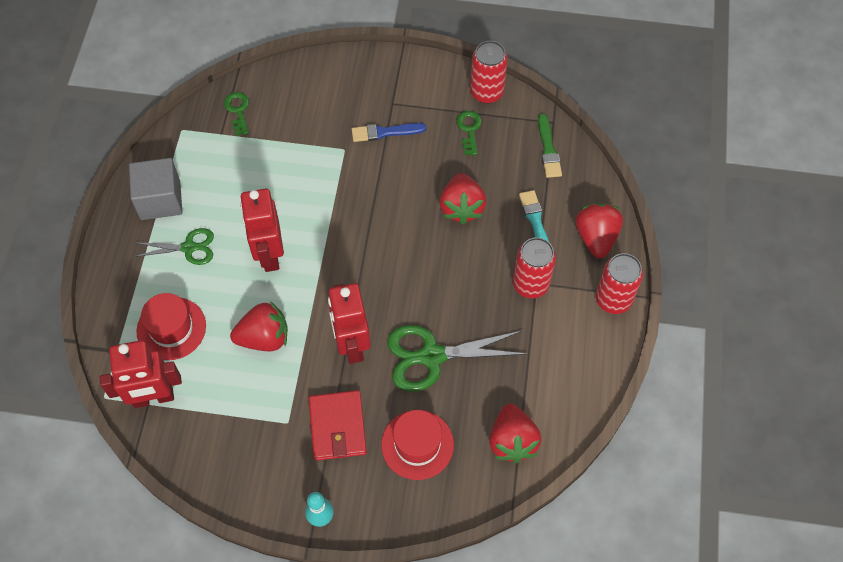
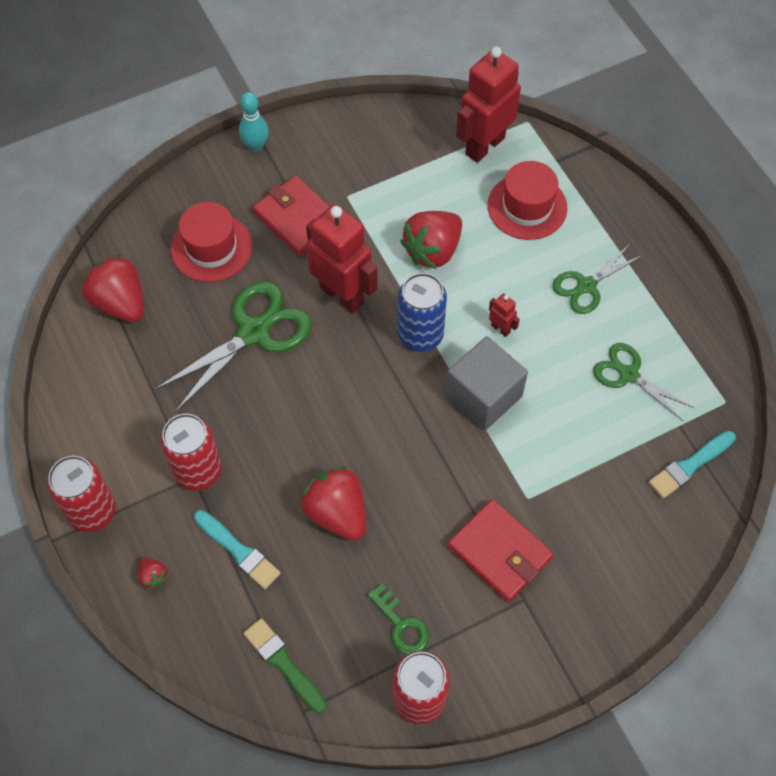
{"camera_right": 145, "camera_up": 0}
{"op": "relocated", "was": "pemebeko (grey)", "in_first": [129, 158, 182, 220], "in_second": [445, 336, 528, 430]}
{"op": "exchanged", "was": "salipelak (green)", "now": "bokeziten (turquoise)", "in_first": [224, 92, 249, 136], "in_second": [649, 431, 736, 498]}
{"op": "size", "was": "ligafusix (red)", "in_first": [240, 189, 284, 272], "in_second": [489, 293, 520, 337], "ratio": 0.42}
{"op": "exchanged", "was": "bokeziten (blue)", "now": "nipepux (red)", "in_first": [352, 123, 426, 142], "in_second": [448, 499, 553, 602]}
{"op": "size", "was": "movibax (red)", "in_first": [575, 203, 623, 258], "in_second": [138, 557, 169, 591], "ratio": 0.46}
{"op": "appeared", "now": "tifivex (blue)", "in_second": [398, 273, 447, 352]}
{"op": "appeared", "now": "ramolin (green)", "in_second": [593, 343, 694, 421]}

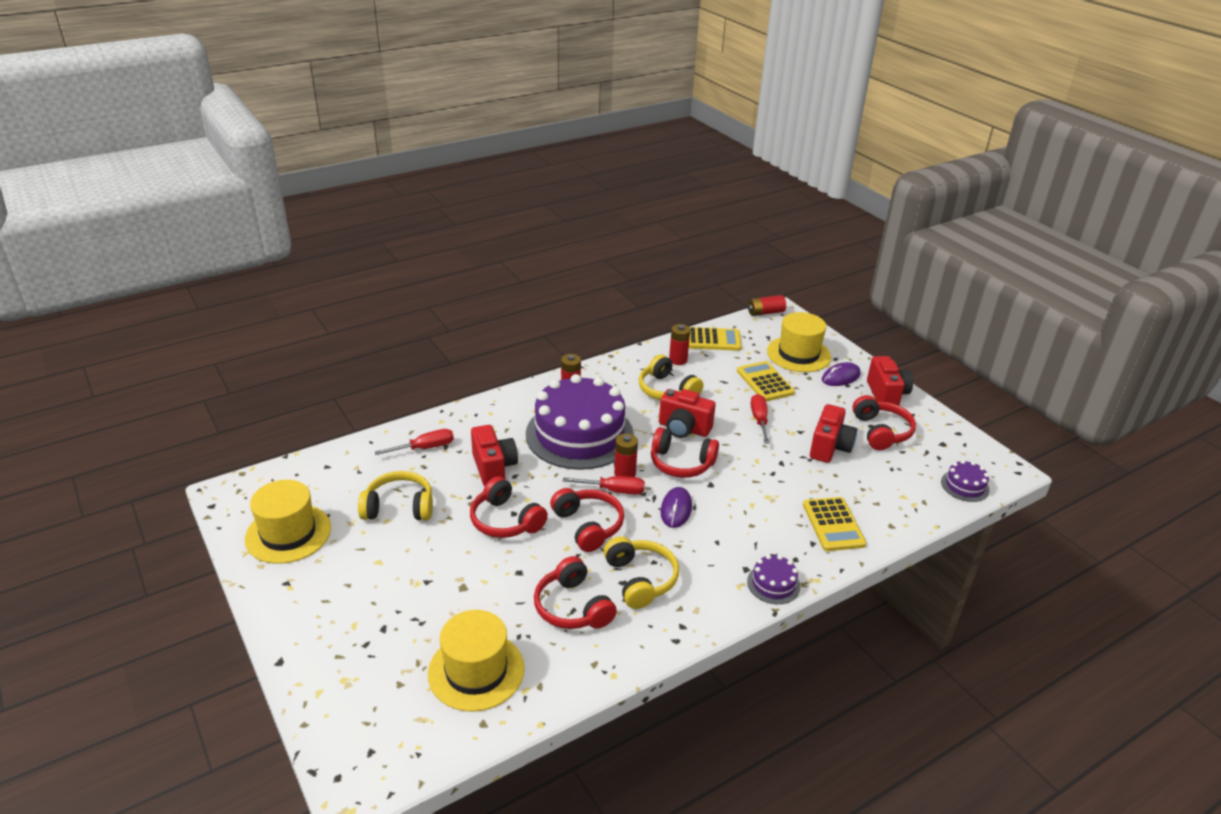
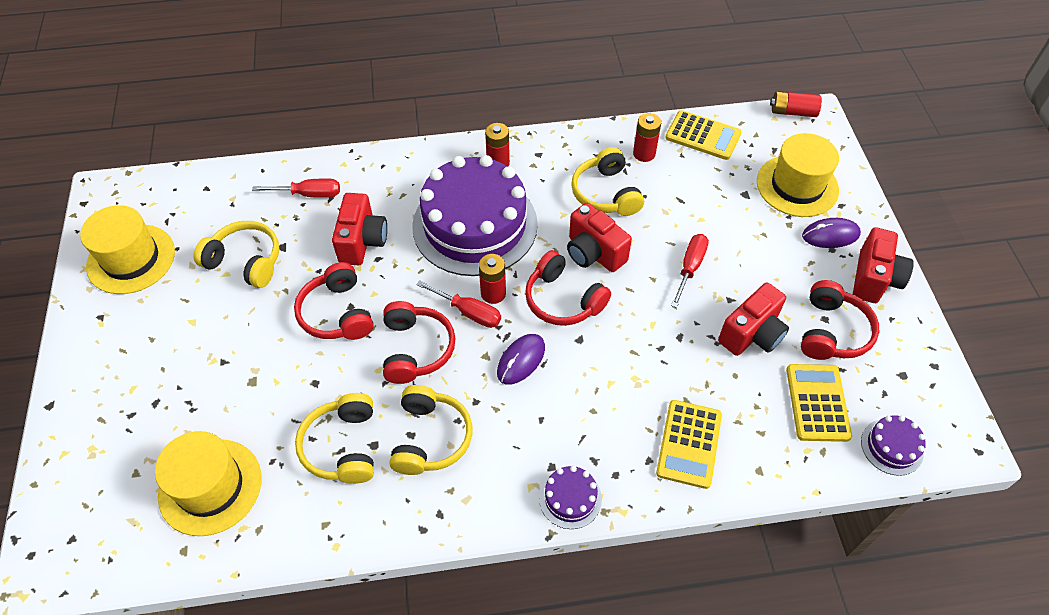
{"camera_right": 25, "camera_up": 20}
{"op": "colour", "was": "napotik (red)", "now": "napotik (yellow)", "in_first": [534, 556, 617, 629], "in_second": [295, 393, 374, 484]}
{"op": "relocated", "was": "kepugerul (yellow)", "in_first": [737, 361, 795, 401], "in_second": [786, 364, 852, 442]}

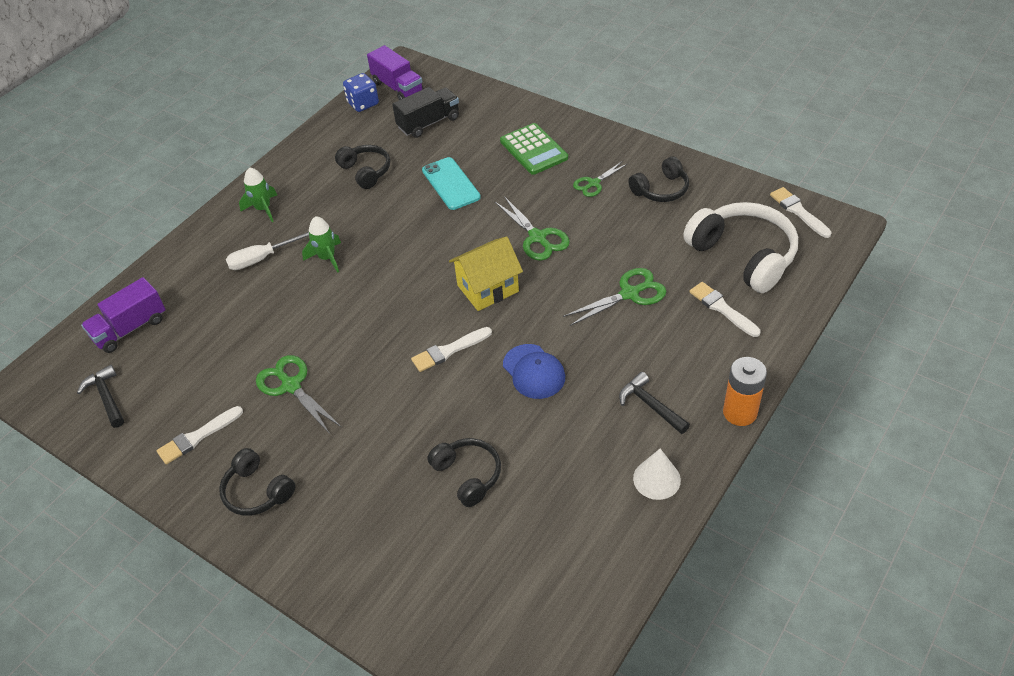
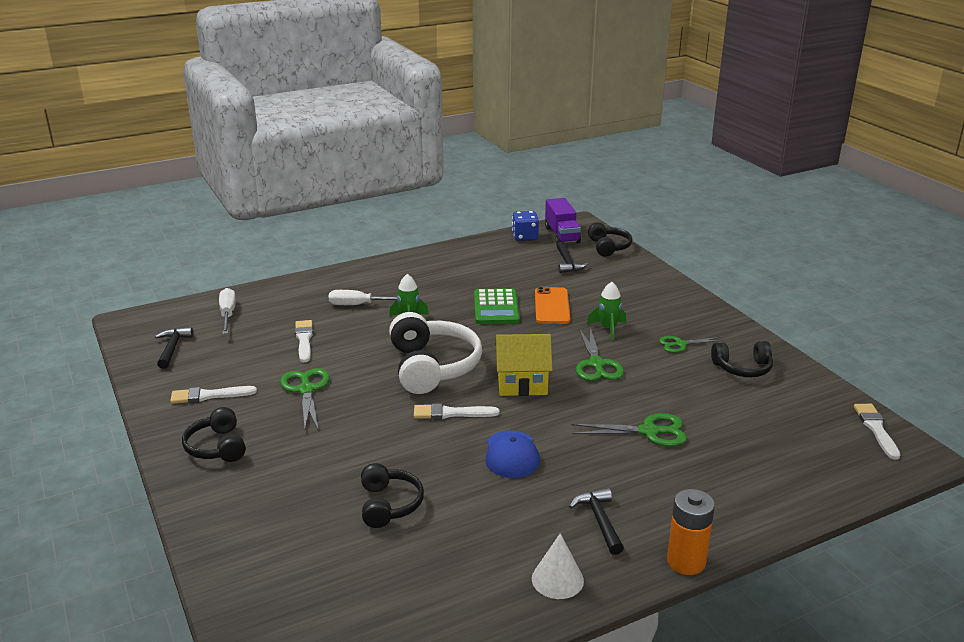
{"camera_right": 25, "camera_up": -20}
{"op": "exchanged", "was": "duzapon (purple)", "now": "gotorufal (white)", "in_first": [81, 277, 166, 353], "in_second": [219, 288, 236, 334]}
{"op": "relocated", "was": "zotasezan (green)", "in_first": [239, 167, 277, 222], "in_second": [587, 282, 626, 341]}
{"op": "relocated", "was": "napotik (black)", "in_first": [335, 145, 390, 189], "in_second": [588, 223, 632, 257]}
{"op": "exchanged", "was": "duzapon (black)", "now": "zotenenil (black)", "in_first": [392, 87, 459, 138], "in_second": [557, 241, 588, 273]}
{"op": "colour", "was": "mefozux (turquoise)", "now": "mefozux (orange)", "in_first": [422, 157, 481, 210], "in_second": [535, 287, 570, 324]}
{"op": "relocated", "was": "kepugerul (green)", "in_first": [500, 123, 568, 175], "in_second": [474, 288, 520, 324]}
{"op": "relocated", "was": "napotik (white)", "in_first": [683, 202, 798, 293], "in_second": [389, 312, 482, 394]}
{"op": "relocated", "was": "bokeziten (white)", "in_first": [690, 282, 761, 337], "in_second": [295, 320, 313, 362]}

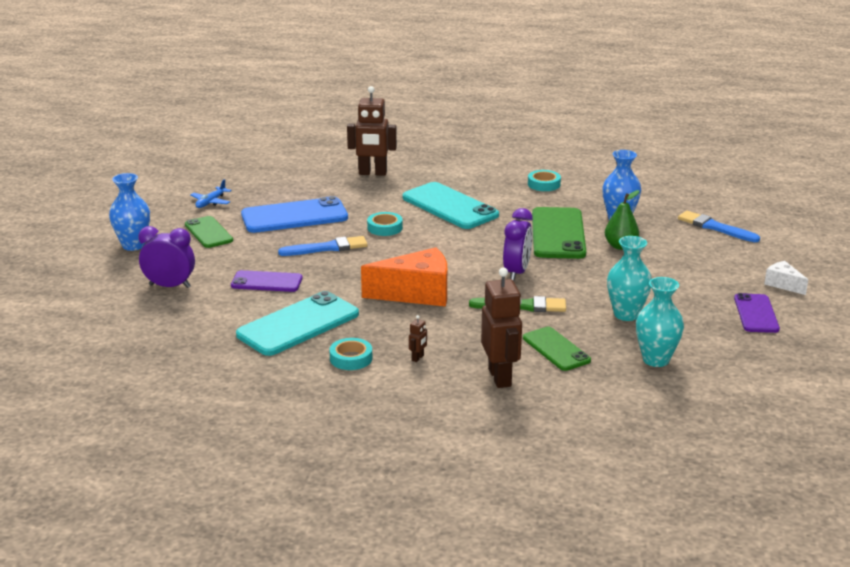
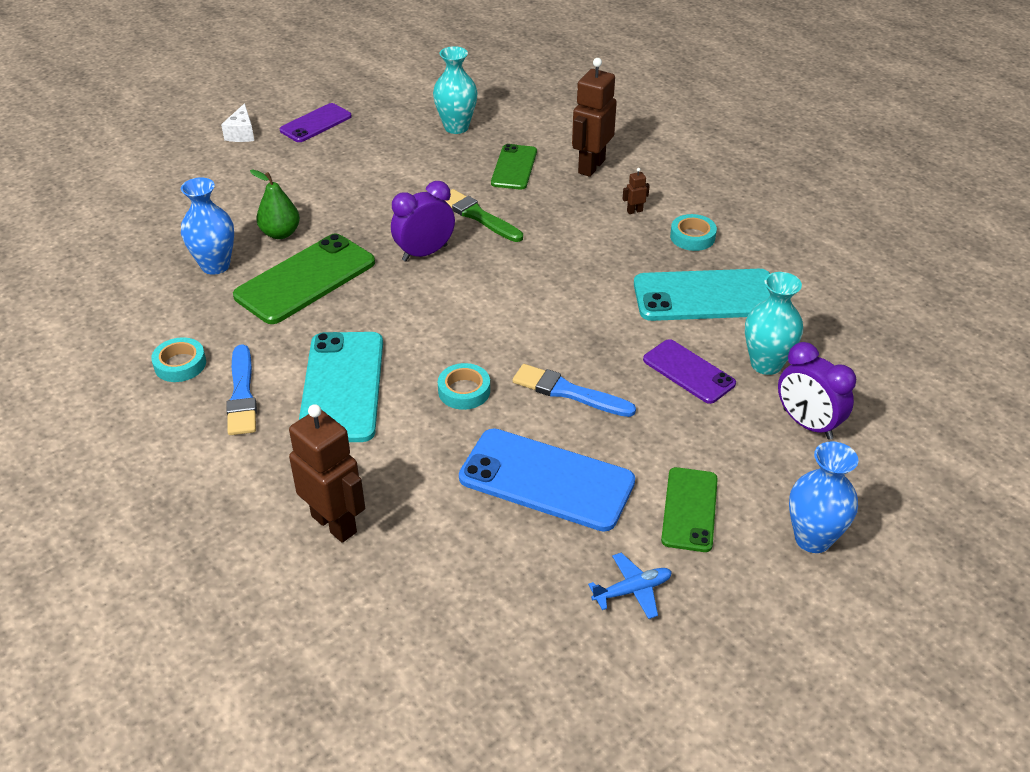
{"camera_right": -140, "camera_up": 15}
{"op": "missing", "was": "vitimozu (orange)", "in_first": [361, 247, 447, 307]}
{"op": "relocated", "was": "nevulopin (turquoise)", "in_first": [607, 236, 652, 321], "in_second": [745, 272, 803, 375]}
{"op": "relocated", "was": "bokeziten (blue)", "in_first": [678, 211, 760, 242], "in_second": [226, 344, 257, 435]}

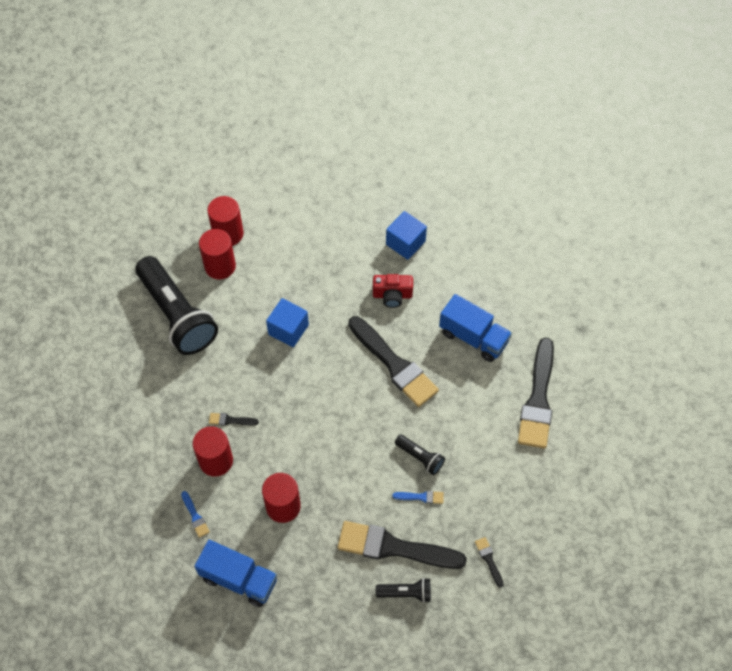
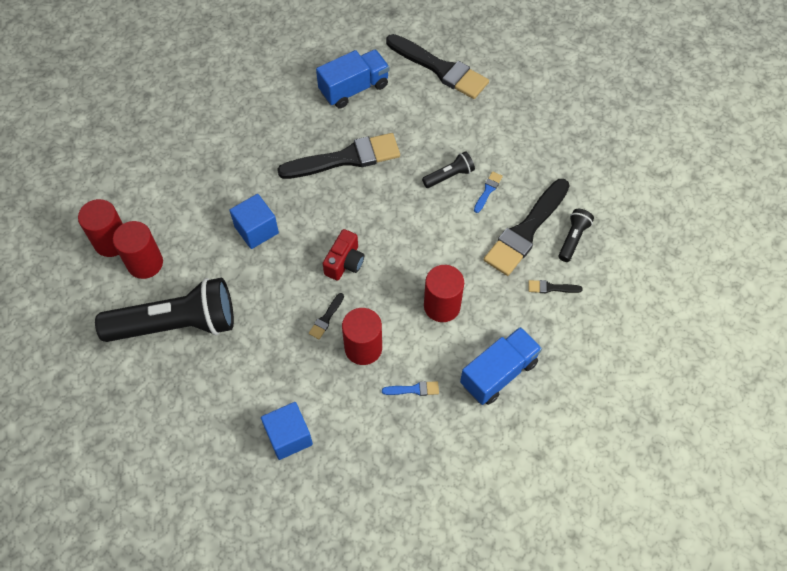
{"camera_right": -65, "camera_up": 0}
{"op": "relocated", "was": "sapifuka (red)", "in_first": [373, 274, 413, 308], "in_second": [323, 229, 364, 281]}
{"op": "relocated", "was": "pemebeko (blue)", "in_first": [386, 211, 427, 260], "in_second": [261, 402, 313, 460]}
{"op": "relocated", "was": "bokeziten (black)", "in_first": [475, 537, 504, 588], "in_second": [528, 280, 583, 293]}

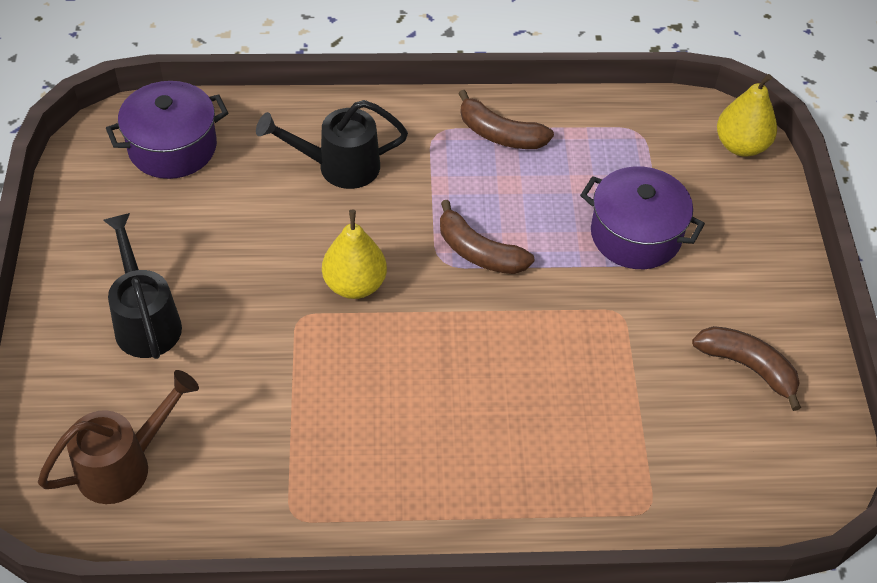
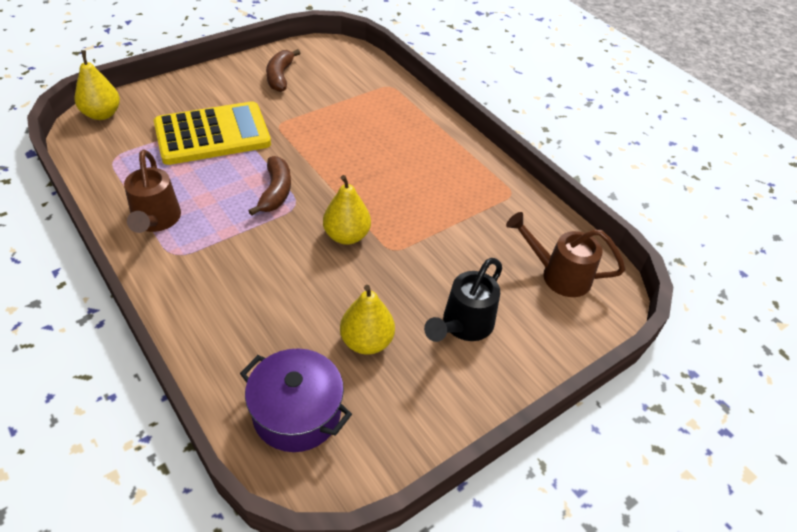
{"camera_right": -125, "camera_up": -5}
{"op": "missing", "was": "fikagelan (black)", "in_first": [256, 100, 408, 189]}
{"op": "exchanged", "was": "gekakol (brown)", "now": "fikagelan (brown)", "in_first": [458, 90, 554, 149], "in_second": [124, 150, 181, 233]}
{"op": "exchanged", "was": "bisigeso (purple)", "now": "kepugerul (yellow)", "in_first": [580, 166, 705, 269], "in_second": [154, 101, 271, 165]}
{"op": "appeared", "now": "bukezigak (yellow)", "in_second": [340, 285, 395, 355]}

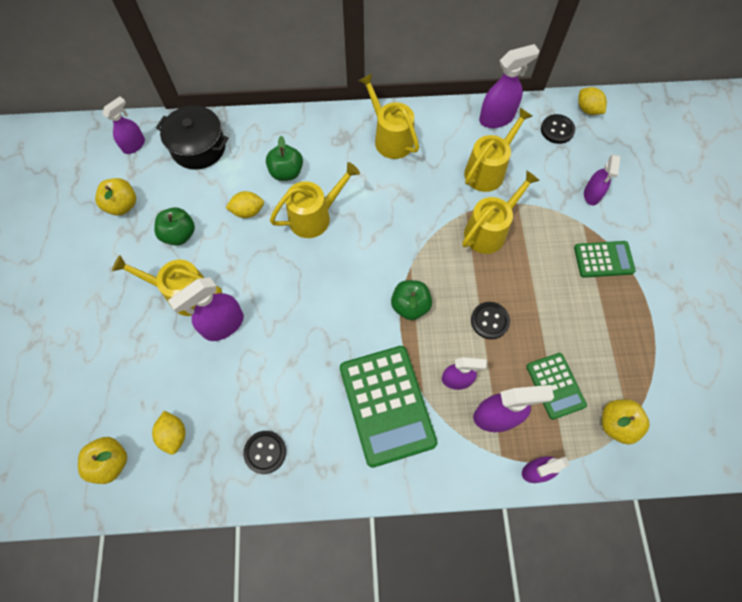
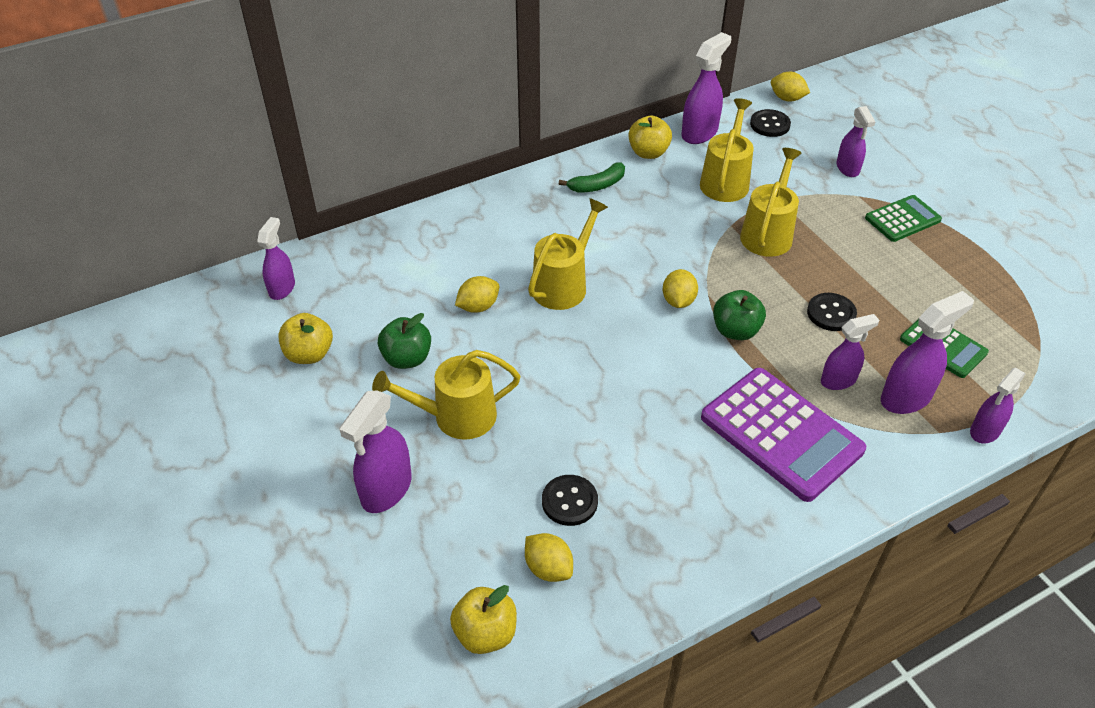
{"camera_right": -25, "camera_up": -20}
{"op": "missing", "was": "bisigeso (black)", "in_first": [156, 105, 228, 170]}
{"op": "relocated", "was": "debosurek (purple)", "in_first": [168, 277, 244, 341], "in_second": [339, 390, 412, 513]}
{"op": "relocated", "was": "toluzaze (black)", "in_first": [243, 431, 286, 474], "in_second": [542, 475, 598, 526]}
{"op": "missing", "was": "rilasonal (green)", "in_first": [266, 136, 303, 181]}
{"op": "colour", "was": "kepugerul (green)", "now": "kepugerul (purple)", "in_first": [340, 346, 437, 468], "in_second": [701, 368, 866, 502]}
{"op": "exchanged", "was": "fikagelan (yellow)", "now": "gekakol (green)", "in_first": [359, 74, 419, 159], "in_second": [559, 162, 625, 193]}
{"op": "relocated", "was": "rilasonal (yellow)", "in_first": [602, 399, 650, 445], "in_second": [628, 116, 672, 159]}
{"op": "appeared", "now": "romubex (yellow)", "in_second": [663, 269, 698, 308]}

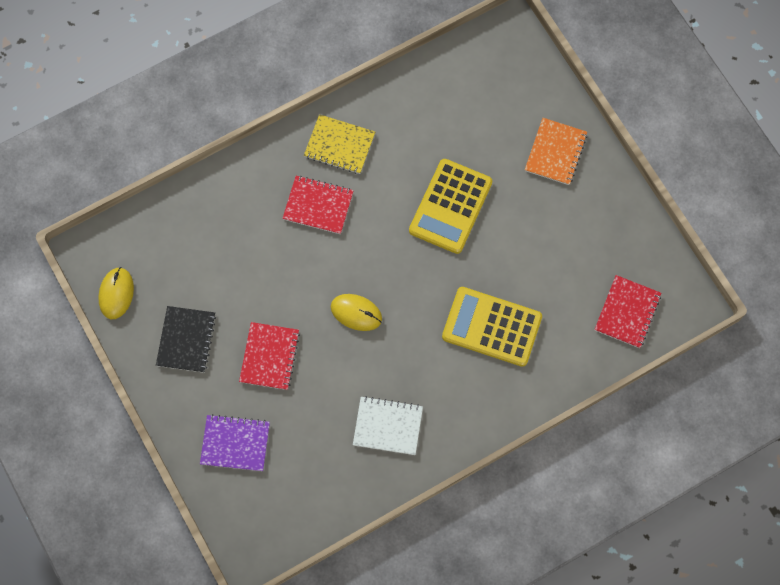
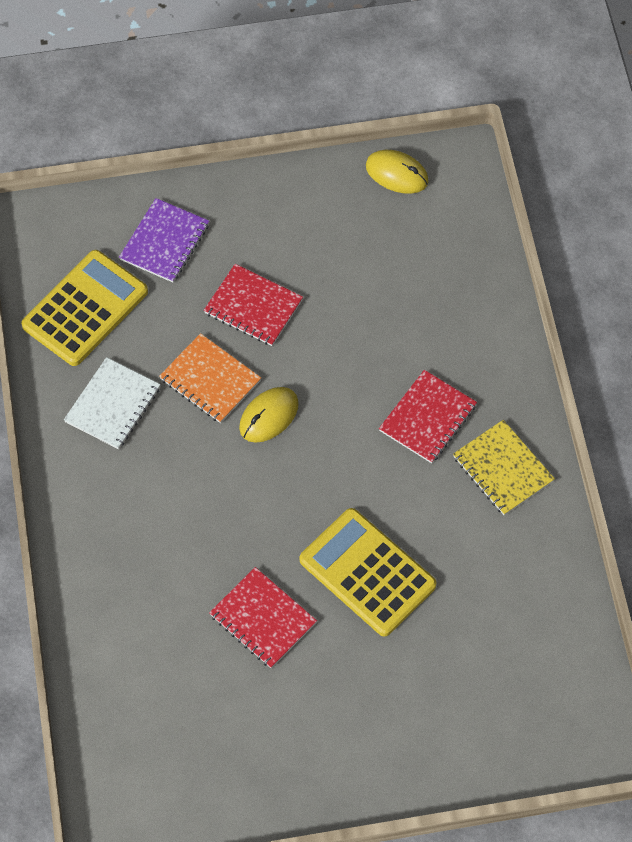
{"camera_right": 110, "camera_up": -10}
{"op": "missing", "was": "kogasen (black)", "in_first": [156, 306, 216, 373]}
{"op": "spun", "was": "kogasen (yellow)", "in_first": [304, 114, 375, 174], "in_second": [453, 420, 555, 515], "clockwise": -75}
{"op": "relocated", "was": "kepugerul (yellow)", "in_first": [442, 287, 542, 367], "in_second": [21, 250, 148, 366]}
{"op": "relocated", "was": "kogasen (orange)", "in_first": [525, 118, 587, 185], "in_second": [159, 333, 261, 423]}
{"op": "relocated", "was": "kogasen (red)", "in_first": [594, 275, 661, 348], "in_second": [209, 567, 317, 668]}

